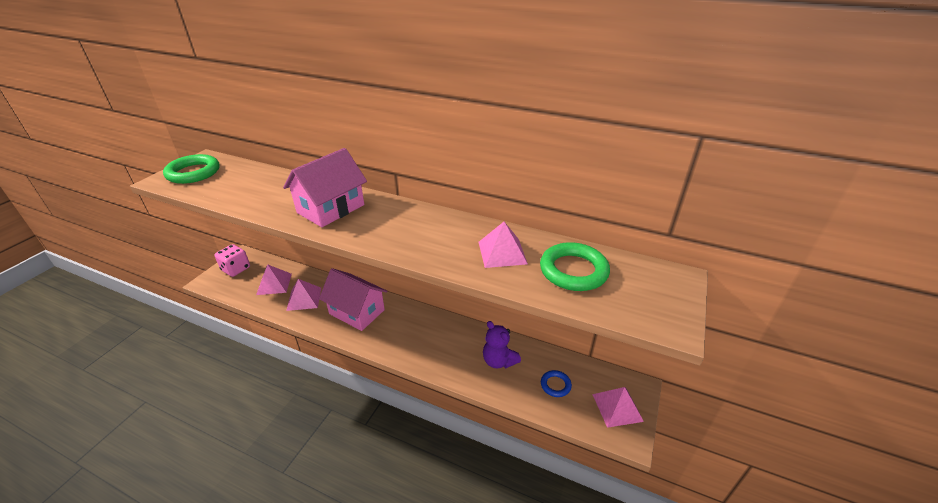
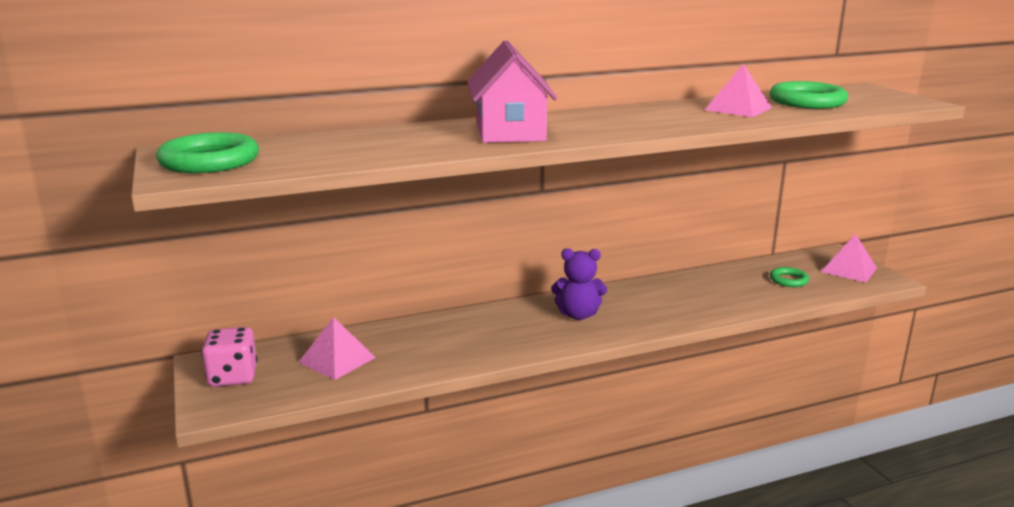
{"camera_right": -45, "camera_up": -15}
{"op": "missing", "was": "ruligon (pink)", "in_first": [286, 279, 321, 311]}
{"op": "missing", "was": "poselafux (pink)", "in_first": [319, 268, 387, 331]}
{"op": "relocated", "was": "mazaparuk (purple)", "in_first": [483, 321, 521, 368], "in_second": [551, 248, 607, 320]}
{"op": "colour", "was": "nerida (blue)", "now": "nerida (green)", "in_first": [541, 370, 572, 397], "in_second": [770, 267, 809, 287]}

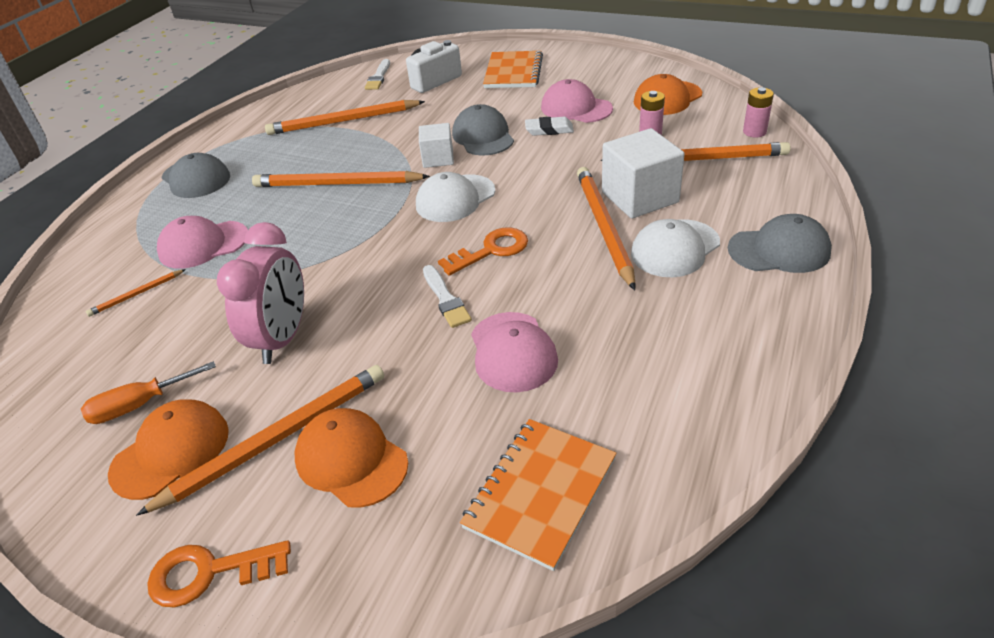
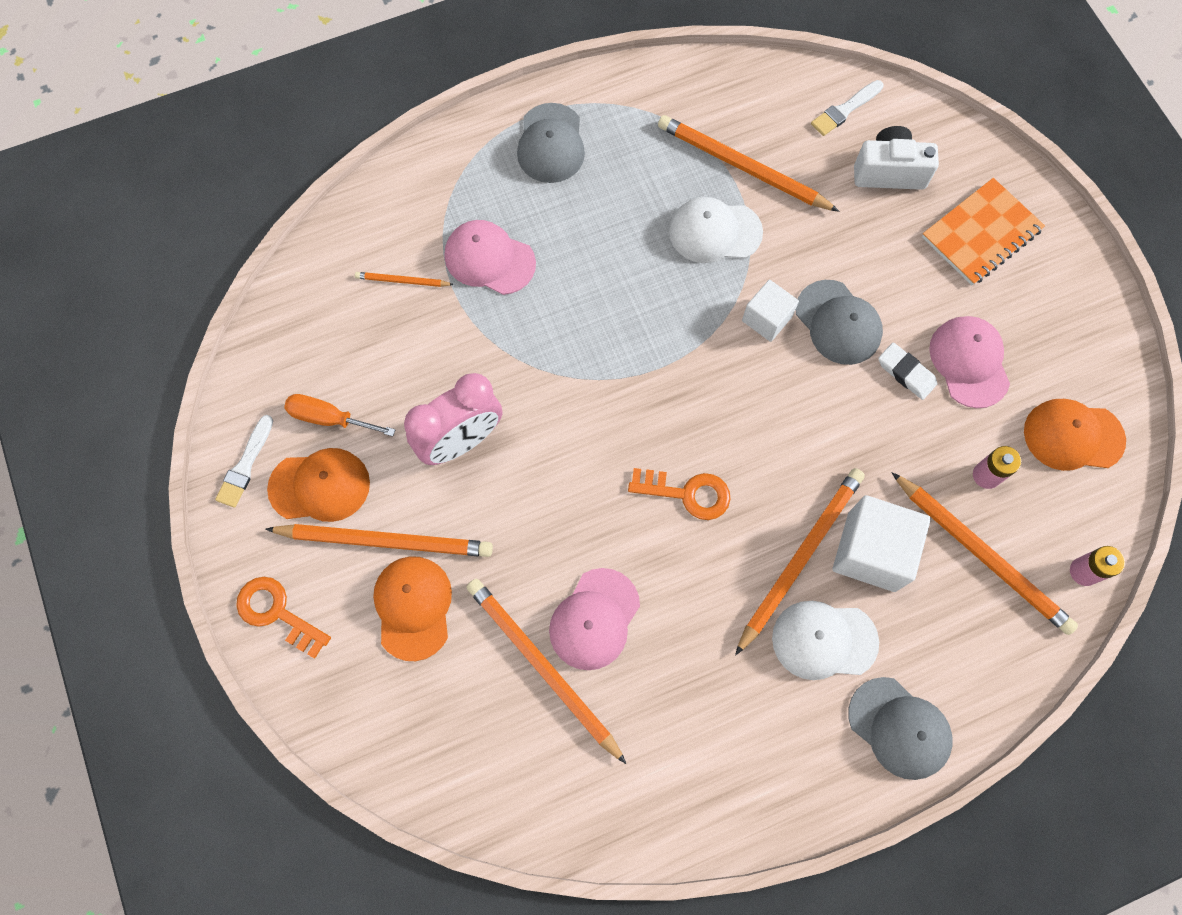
{"camera_right": 40, "camera_up": 30}
{"op": "relocated", "was": "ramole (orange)", "in_first": [252, 171, 430, 187], "in_second": [466, 579, 626, 764]}
{"op": "relocated", "was": "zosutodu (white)", "in_first": [416, 172, 495, 222], "in_second": [669, 197, 763, 263]}
{"op": "relocated", "was": "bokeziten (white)", "in_first": [423, 265, 472, 328], "in_second": [215, 415, 273, 508]}
{"op": "spun", "was": "zosutodu (grey)", "in_first": [452, 104, 514, 155], "in_second": [796, 280, 883, 365], "clockwise": 120}
{"op": "missing", "was": "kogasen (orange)", "in_first": [460, 419, 617, 571]}

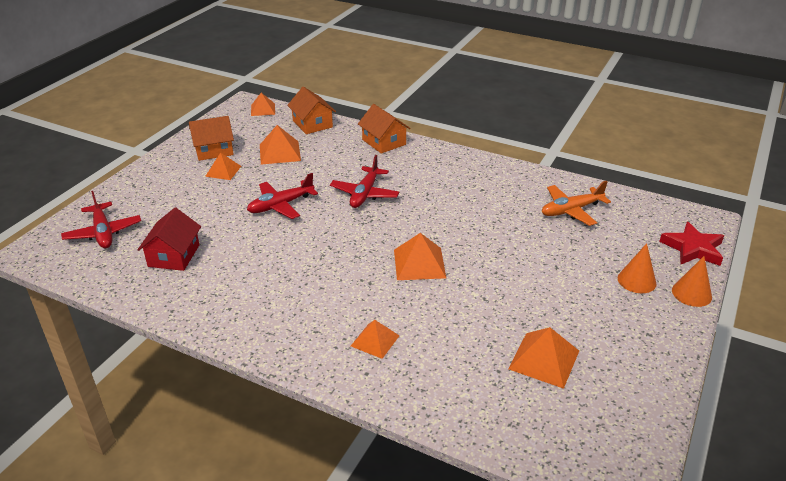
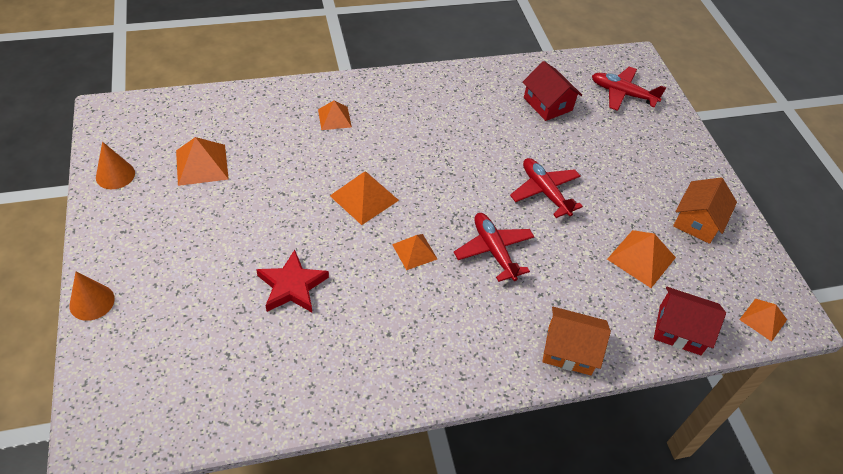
{"camera_right": 135, "camera_up": 15}
{"op": "relocated", "was": "ruligon (orange)", "in_first": [205, 153, 241, 180], "in_second": [392, 234, 437, 270]}
{"op": "spun", "was": "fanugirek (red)", "in_first": [247, 173, 318, 219], "in_second": [510, 158, 583, 218], "clockwise": -45}
{"op": "colour", "was": "poselafux (orange)", "now": "poselafux (red)", "in_first": [287, 87, 336, 134], "in_second": [654, 287, 726, 355]}
{"op": "missing", "was": "fanugirek (orange)", "in_first": [542, 181, 611, 226]}
{"op": "relocated", "was": "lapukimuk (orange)", "in_first": [618, 243, 657, 293], "in_second": [96, 142, 135, 189]}
{"op": "relocated", "was": "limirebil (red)", "in_first": [659, 222, 724, 266], "in_second": [256, 250, 329, 312]}

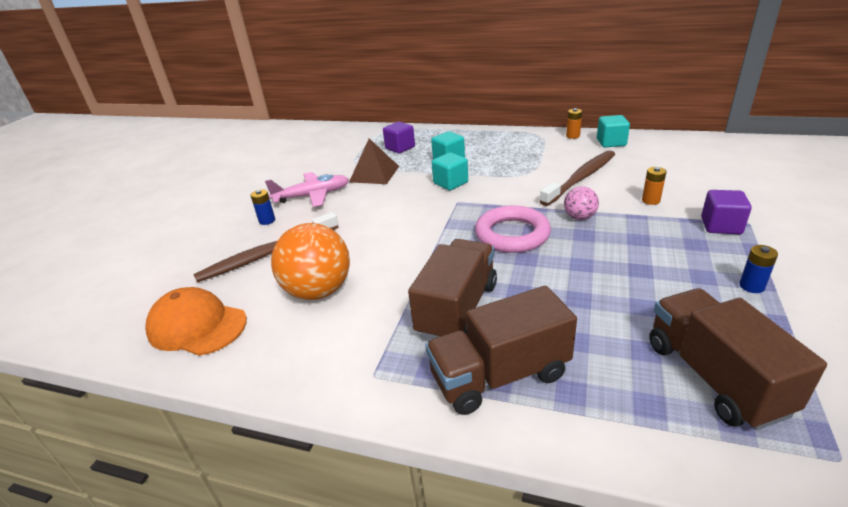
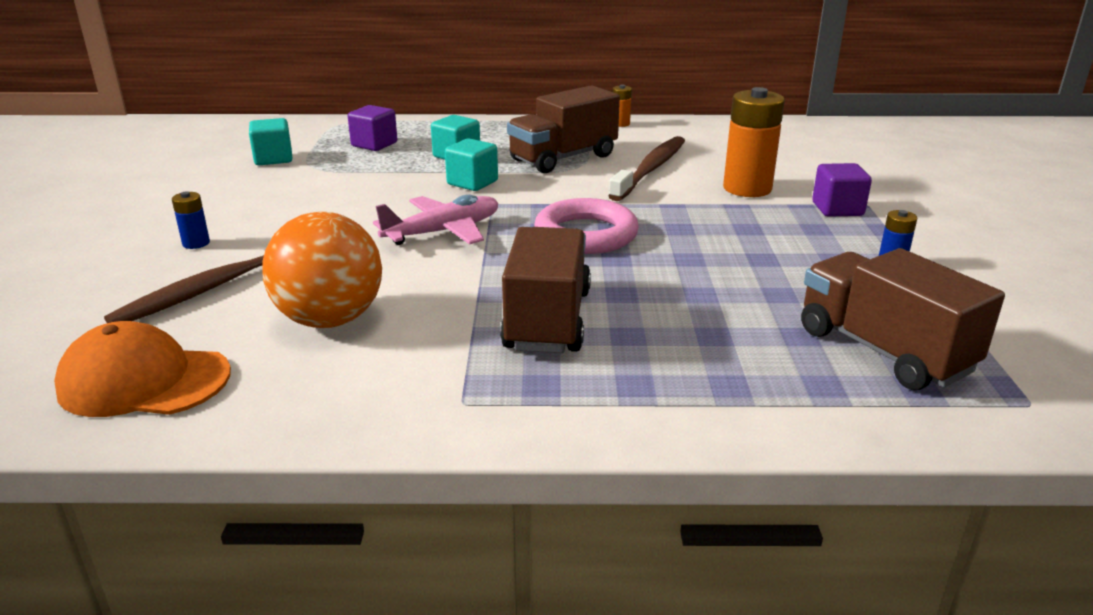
{"camera_right": -20, "camera_up": -5}
{"op": "relocated", "was": "fanugirek (pink)", "in_first": [265, 172, 349, 207], "in_second": [373, 195, 498, 245]}
{"op": "missing", "was": "ruligon (brown)", "in_first": [349, 139, 399, 184]}
{"op": "relocated", "was": "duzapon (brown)", "in_first": [425, 286, 577, 415], "in_second": [507, 85, 620, 173]}
{"op": "missing", "was": "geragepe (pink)", "in_first": [564, 186, 599, 220]}
{"op": "relocated", "was": "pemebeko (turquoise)", "in_first": [597, 115, 630, 147], "in_second": [249, 118, 292, 165]}
{"op": "size", "was": "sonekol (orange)", "in_first": [642, 167, 666, 205], "in_second": [723, 87, 785, 197], "ratio": 2.12}

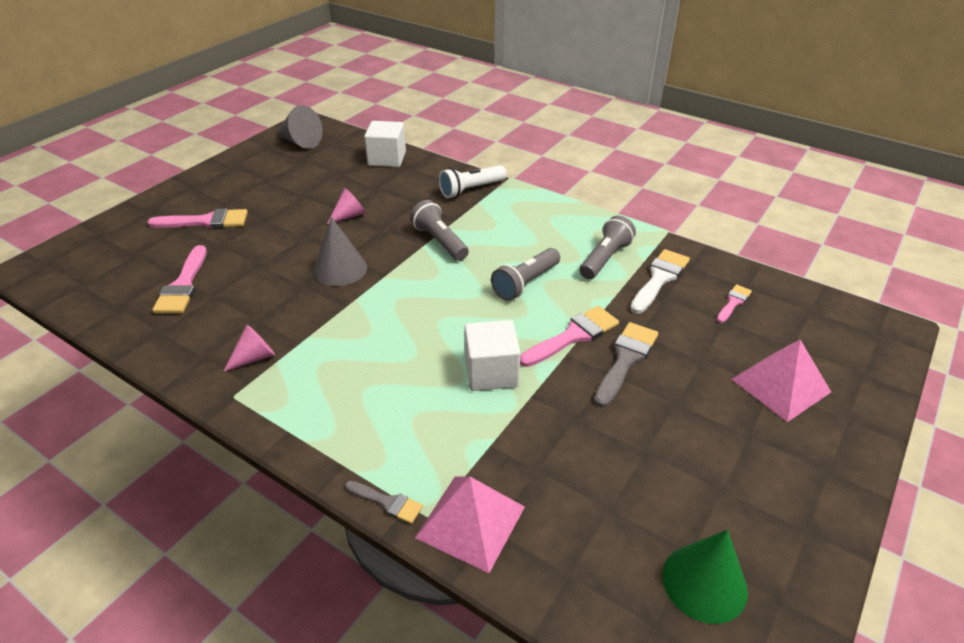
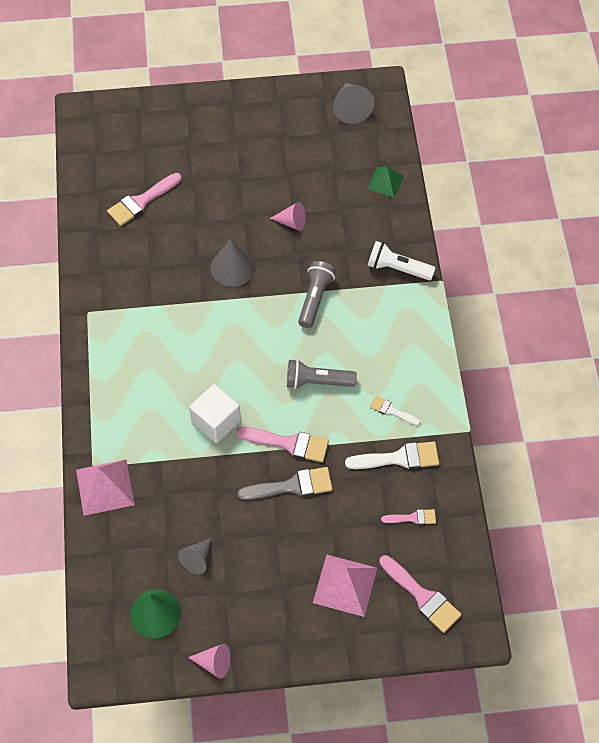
{"camera_right": 50, "camera_up": 20}
{"op": "relocated", "was": "bokeziten (pink)", "in_first": [148, 208, 248, 229], "in_second": [379, 555, 461, 633]}
{"op": "relocated", "was": "lapukimuk (pink)", "in_first": [223, 325, 275, 372], "in_second": [188, 644, 230, 679]}
{"op": "missing", "was": "bokeziten (grey)", "in_first": [345, 481, 423, 524]}
{"op": "exchanged", "was": "pemebeko (white)", "now": "ruligon (green)", "in_first": [364, 121, 406, 167], "in_second": [367, 166, 404, 198]}
{"op": "exchanged", "was": "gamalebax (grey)", "now": "bokeziten (white)", "in_first": [580, 216, 636, 279], "in_second": [370, 396, 420, 425]}
{"op": "appeared", "now": "lapukimuk (grey)", "in_second": [178, 538, 212, 574]}

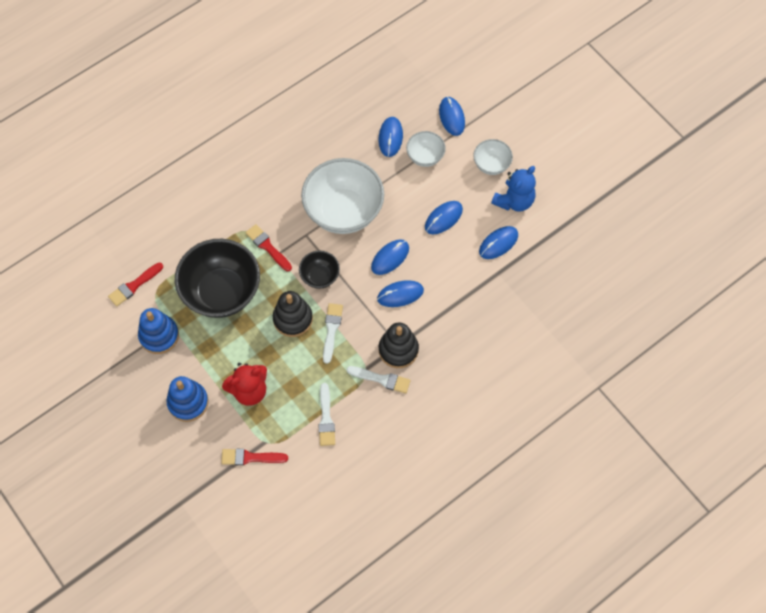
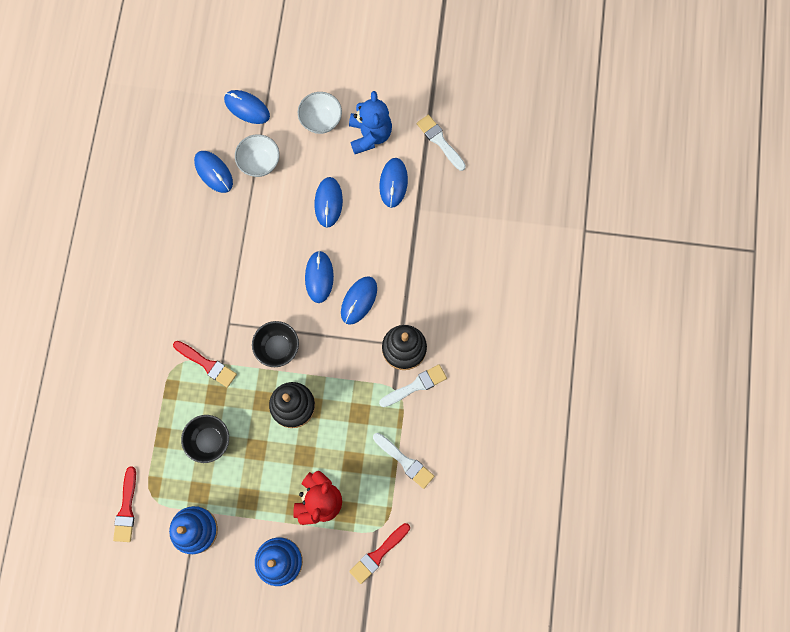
{"camera_right": -45, "camera_up": 10}
{"op": "size", "was": "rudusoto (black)", "in_first": [175, 239, 260, 318], "in_second": [181, 415, 229, 463], "ratio": 0.49}
{"op": "spun", "was": "bokeziten (red)", "in_first": [245, 224, 292, 271], "in_second": [173, 341, 237, 388], "clockwise": -150}
{"op": "missing", "was": "rudusoto (white)", "in_first": [301, 158, 384, 234]}
{"op": "relocated", "was": "bokeziten (white)", "in_first": [323, 303, 343, 364], "in_second": [417, 115, 466, 171]}

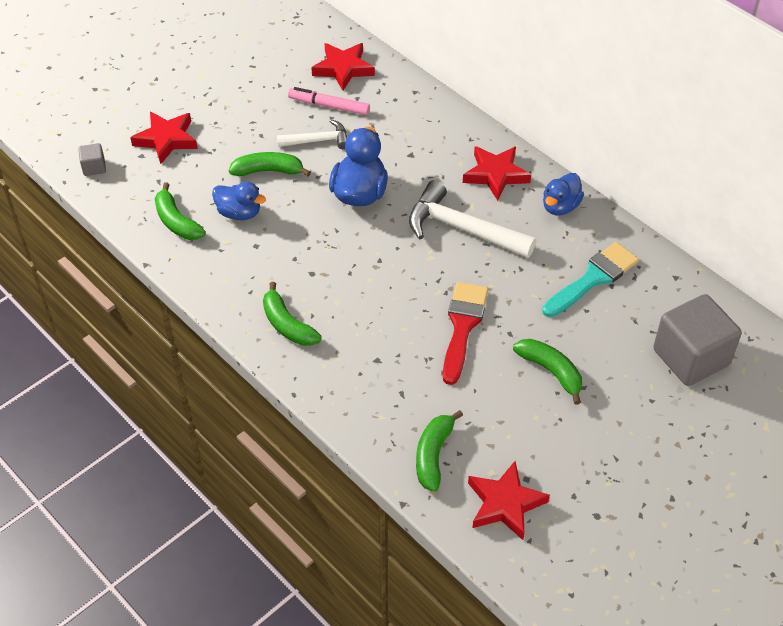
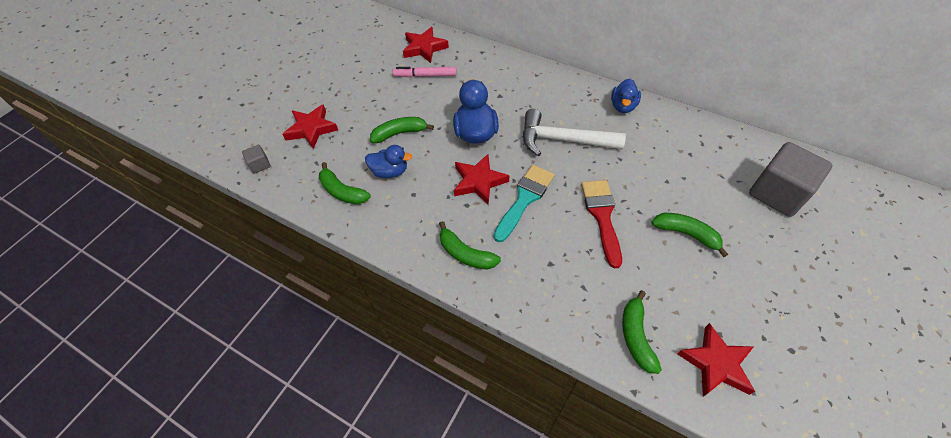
{"camera_right": -15, "camera_up": 5}
{"op": "missing", "was": "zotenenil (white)", "in_first": [277, 119, 347, 149]}
{"op": "relocated", "was": "limirebil (red)", "in_first": [463, 146, 531, 201], "in_second": [454, 154, 509, 205]}
{"op": "relocated", "was": "bokeziten (turquoise)", "in_first": [542, 242, 639, 317], "in_second": [494, 165, 555, 242]}

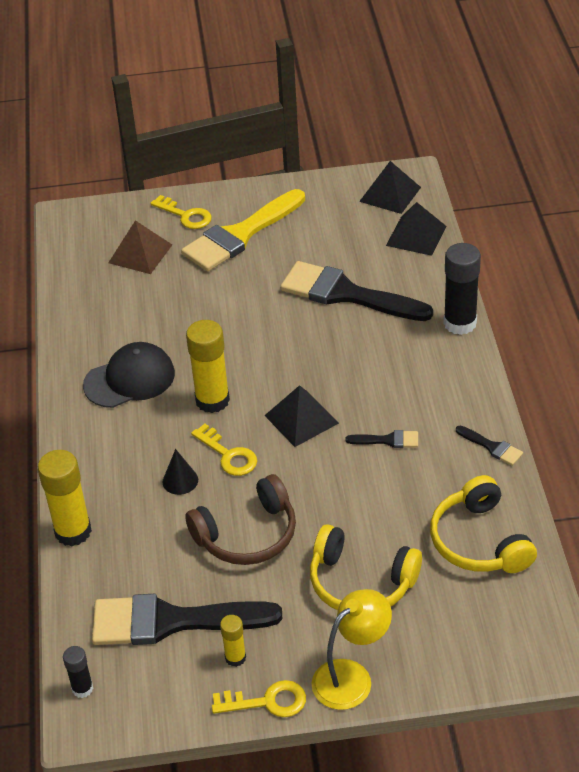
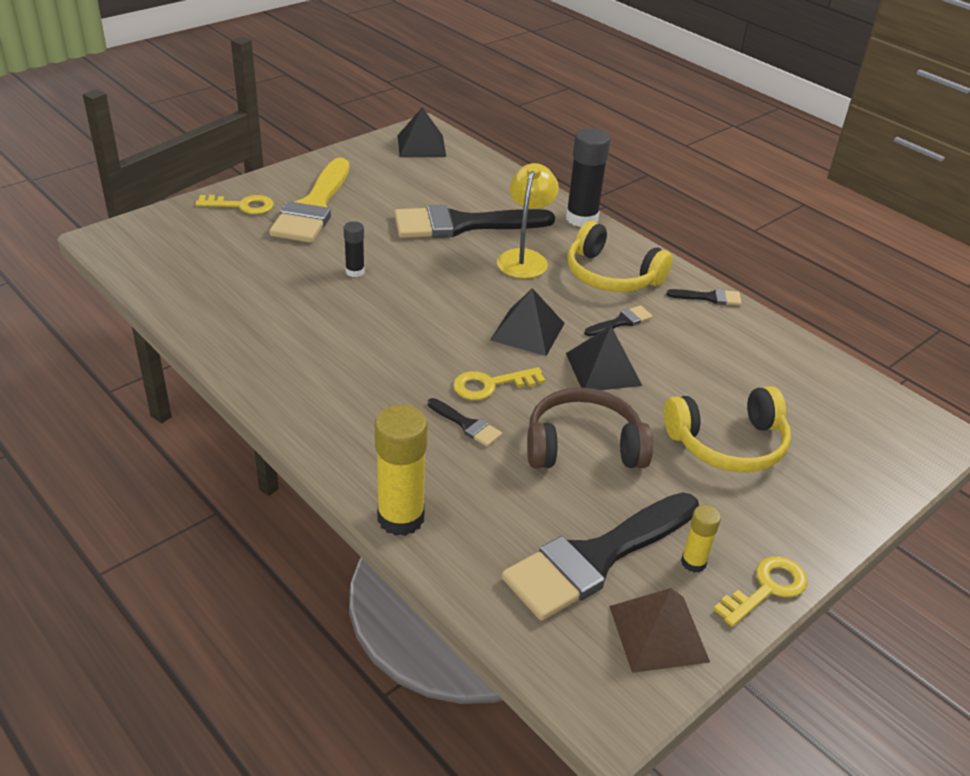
{"camera_right": -40, "camera_up": -5}
{"op": "relocated", "was": "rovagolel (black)", "in_first": [63, 646, 93, 698], "in_second": [344, 221, 365, 277]}
{"op": "missing", "was": "zosutodu (black)", "in_first": [83, 342, 175, 408]}
{"op": "relocated", "was": "ruligon (brown)", "in_first": [108, 220, 172, 274], "in_second": [609, 588, 710, 673]}
{"op": "exchanged", "was": "lapukimuk (black)", "now": "bokeziten (black)", "in_first": [162, 449, 198, 495], "in_second": [428, 398, 502, 447]}
{"op": "spun", "was": "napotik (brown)", "in_first": [185, 474, 296, 565], "in_second": [527, 387, 653, 468], "clockwise": -120}
{"op": "missing", "was": "rovagolel (yellow)", "in_first": [186, 320, 230, 413]}
{"op": "spun", "was": "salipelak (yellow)", "in_first": [191, 424, 257, 476], "in_second": [453, 367, 545, 400], "clockwise": 150}
{"op": "relocated", "was": "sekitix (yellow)", "in_first": [312, 589, 392, 710], "in_second": [497, 163, 559, 278]}
{"op": "relocated", "was": "ruligon (black)", "in_first": [386, 202, 446, 256], "in_second": [566, 325, 642, 390]}
{"op": "relocated", "was": "napotik (yellow)", "in_first": [430, 475, 537, 573], "in_second": [567, 221, 673, 292]}

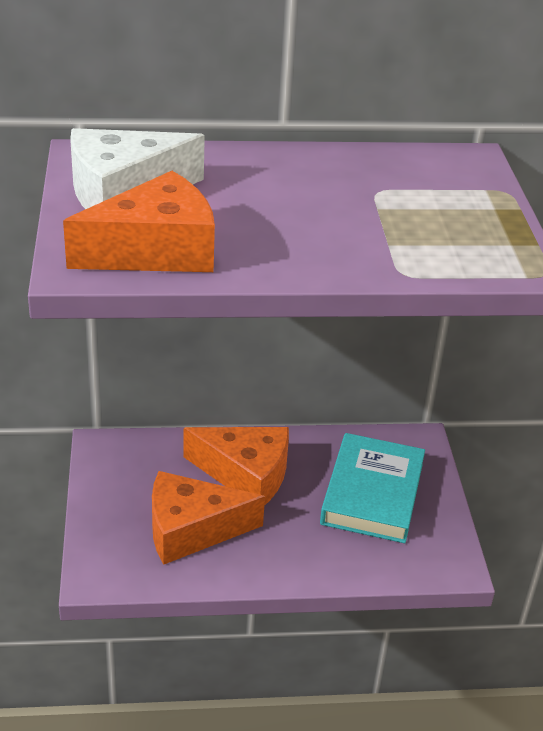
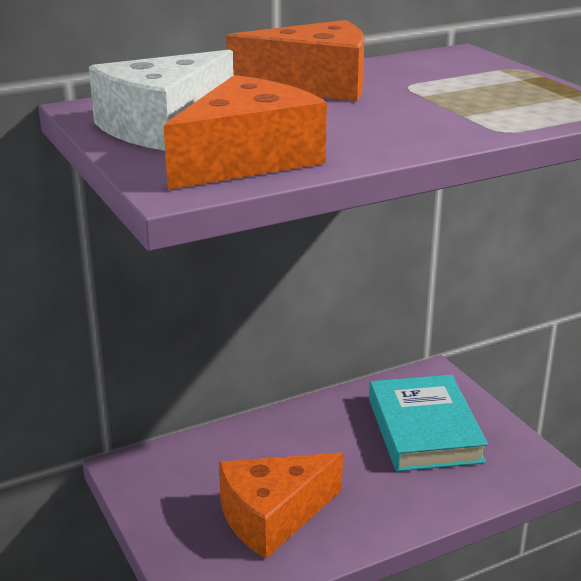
{"camera_right": -20, "camera_up": -10}
{"op": "relocated", "was": "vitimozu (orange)", "in_first": [183, 427, 289, 506], "in_second": [226, 20, 364, 101]}

